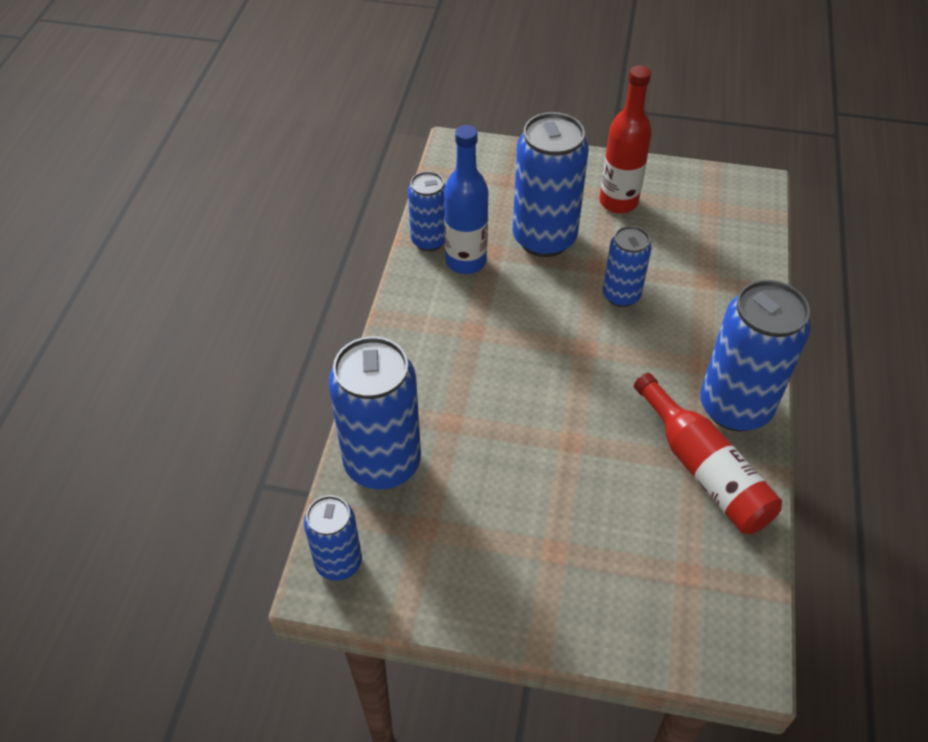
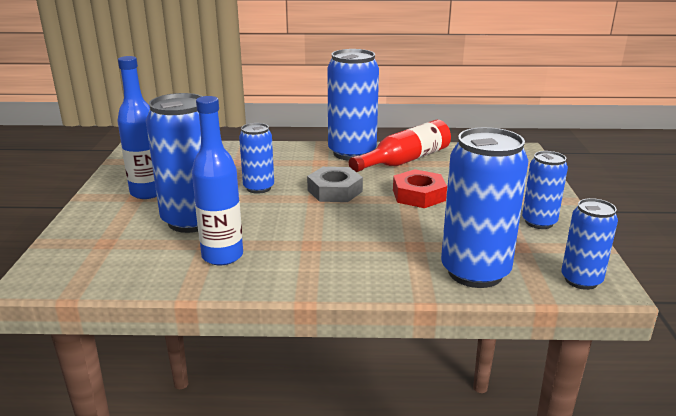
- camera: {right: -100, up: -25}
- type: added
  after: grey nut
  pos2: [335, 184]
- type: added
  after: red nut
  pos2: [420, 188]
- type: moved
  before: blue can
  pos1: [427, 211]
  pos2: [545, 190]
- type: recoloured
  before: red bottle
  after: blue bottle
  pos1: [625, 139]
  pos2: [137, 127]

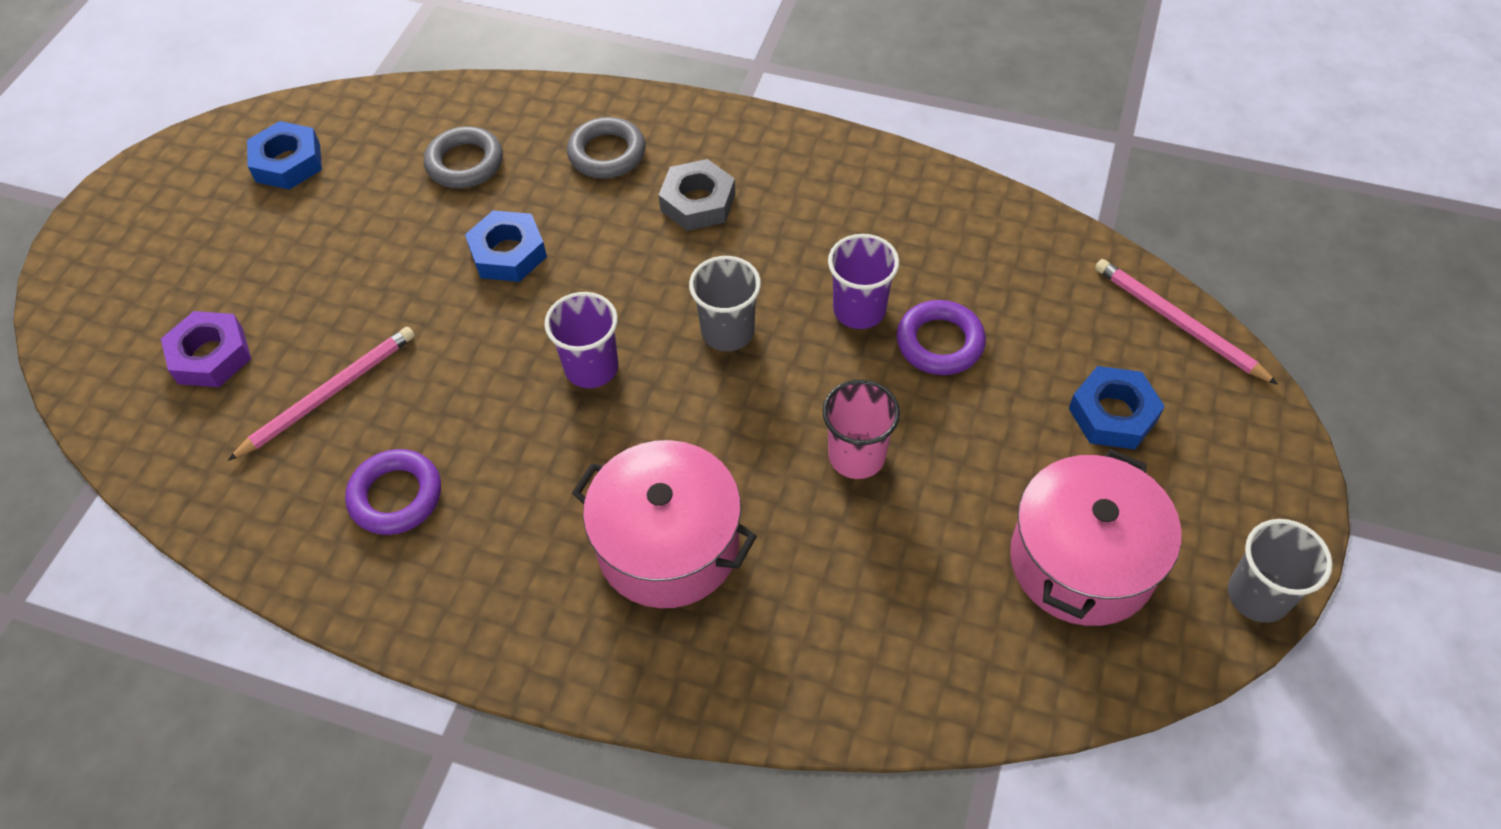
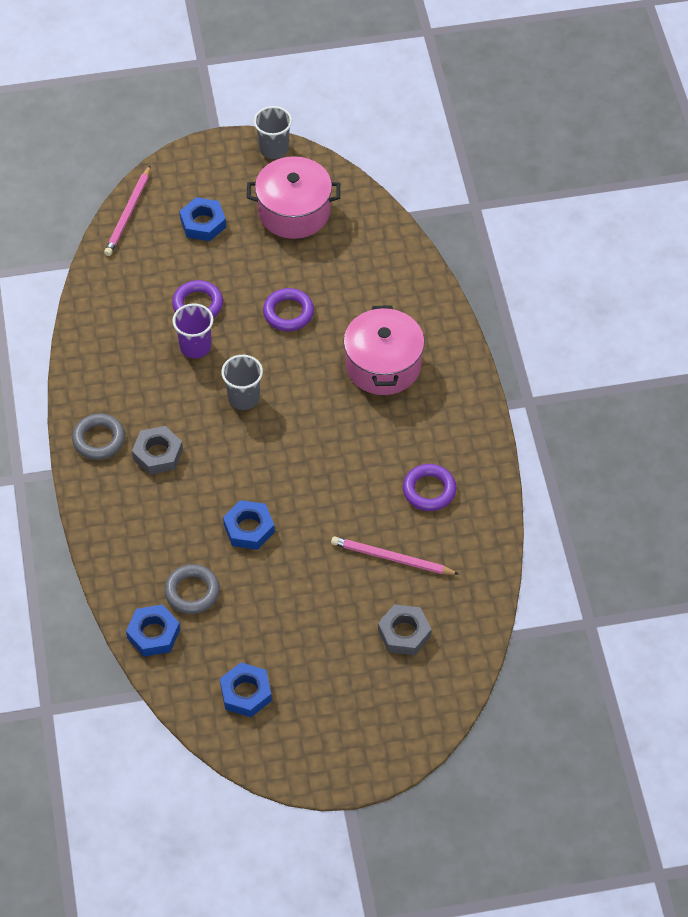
- camera: {right: -120, up: 0}
- type: removed
  before: purple cup
  pos1: [581, 340]
- type: added
  after: blue nut
  pos2: [153, 631]
- type: moved
  before: grey ring
  pos1: [606, 148]
  pos2: [98, 437]
- type: replaced
  before: pink cup
  after: purple ring
  pos1: [861, 429]
  pos2: [288, 309]
- type: recoloured
  before: purple nut
  after: grey nut
  pos1: [206, 349]
  pos2: [404, 629]

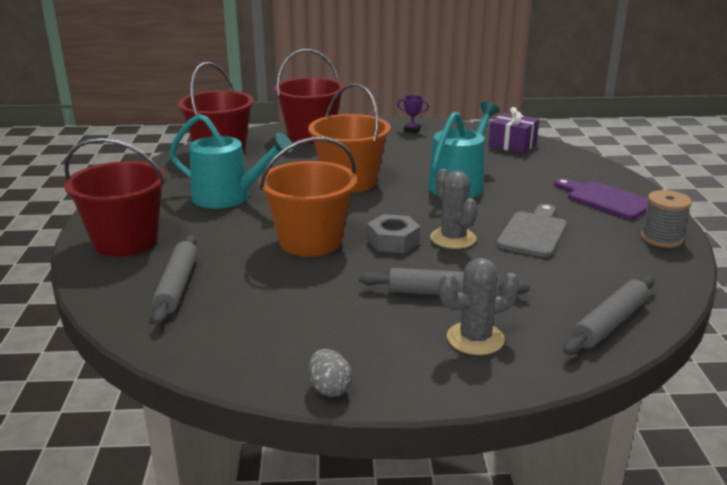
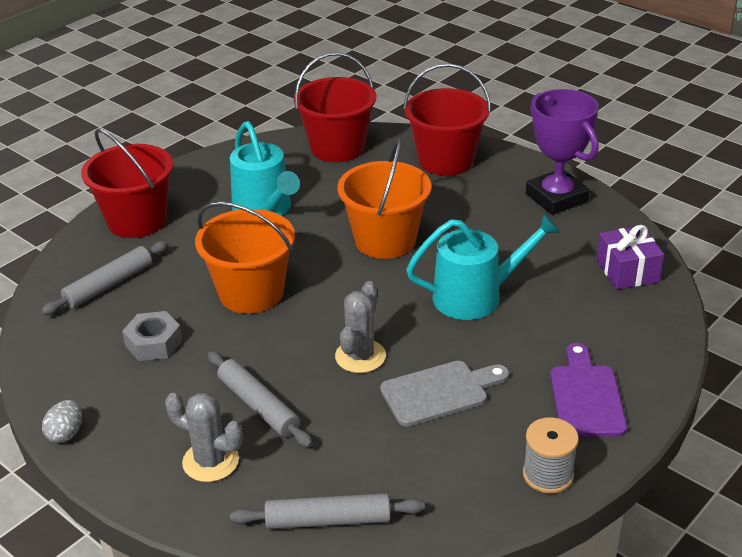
- camera: {right: 45, up: 10}
- type: moved
  before: grey nut
  pos1: [393, 233]
  pos2: [152, 336]
- type: resized
  before: purple trophy
  pos1: [413, 114]
  pos2: [562, 152]
  scale: 2.47

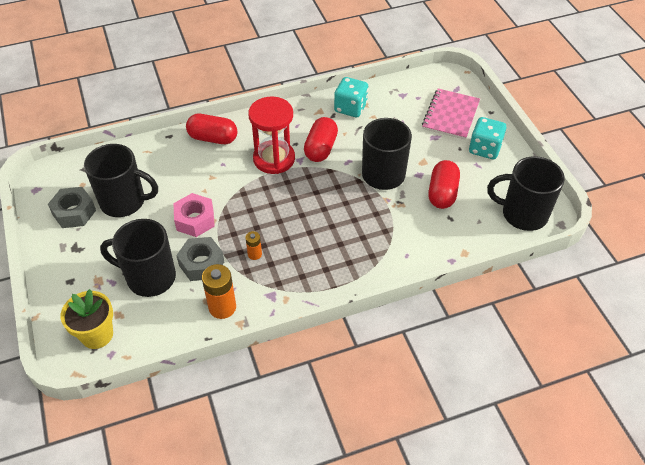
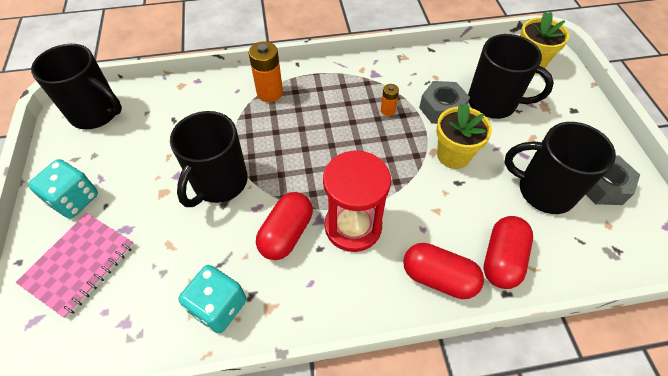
- camera: {right: -170, up: 5}
- type: moved
  before: orange battery
  pos1: [219, 291]
  pos2: [266, 71]
- type: moved
  before: red capsule
  pos1: [444, 184]
  pos2: [508, 252]
- type: replaced
  before: pink nut
  after: yellow flower pot
  pos1: [194, 215]
  pos2: [464, 136]

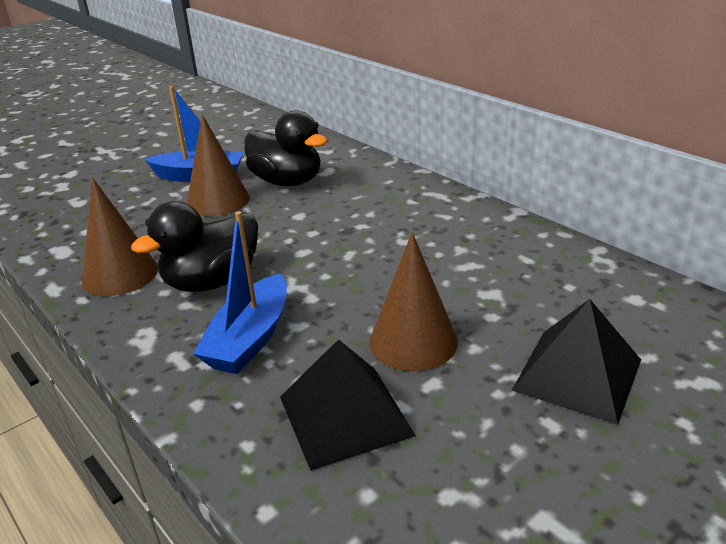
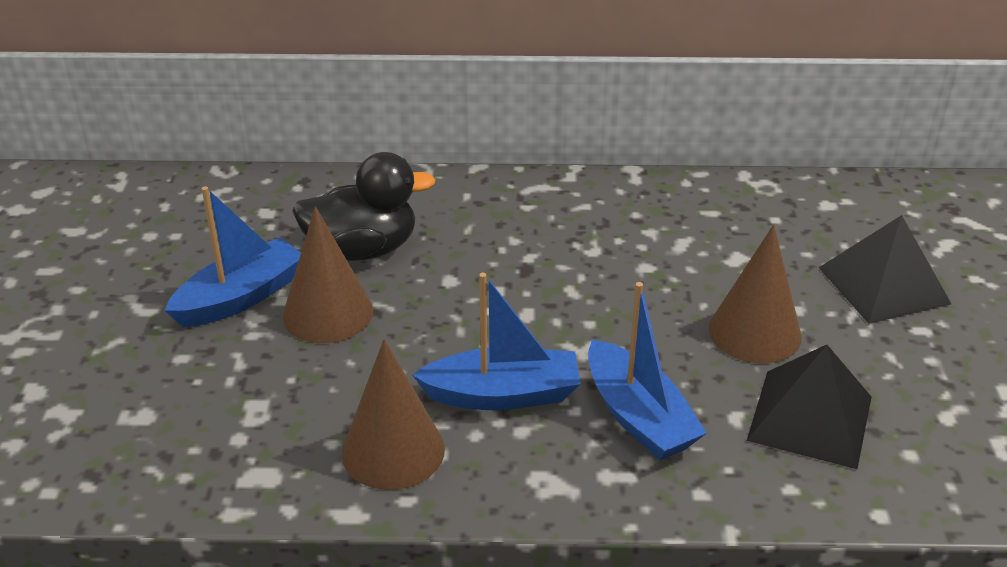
- camera: {right: -50, up: 5}
- type: replaced
  before: black duck
  after: blue boat
  pos1: [194, 246]
  pos2: [497, 341]

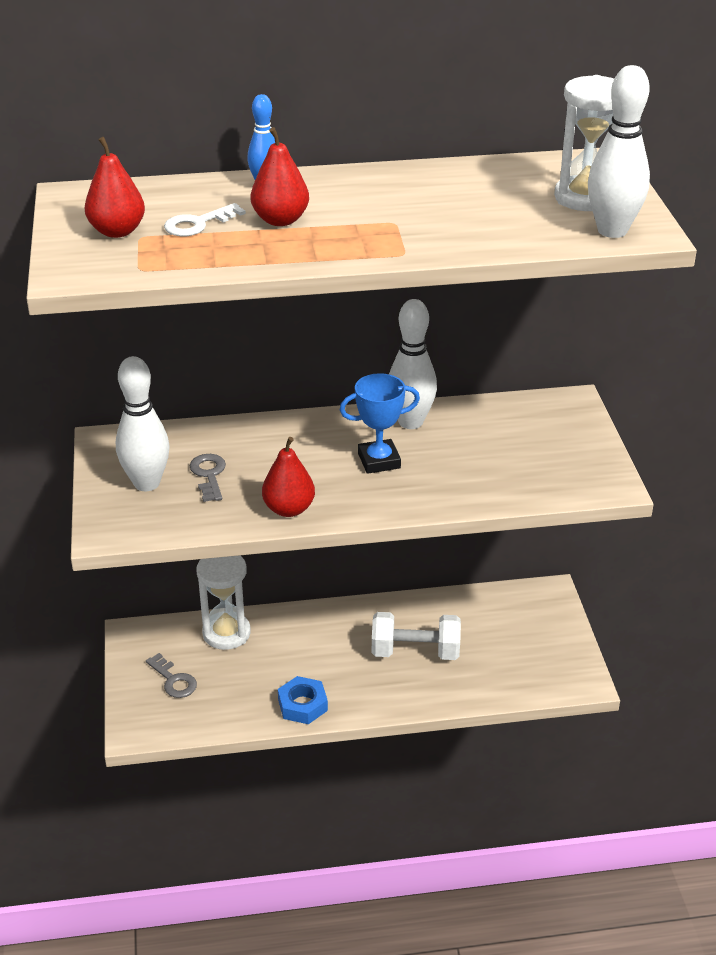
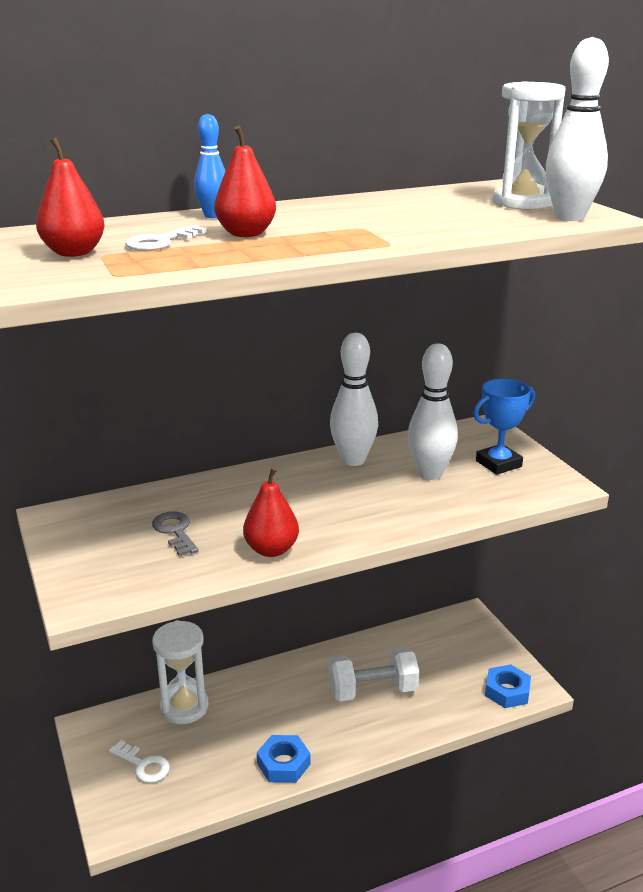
- camera: {right: -15, up: -10}
- type: added
  after: blue nut
  pos2: [508, 686]
- type: moved
  before: white bowling pin
  pos1: [142, 423]
  pos2: [433, 411]
- type: moved
  before: blue trophy
  pos1: [380, 423]
  pos2: [504, 427]
- type: recoloured
  before: grey key
  after: white key
  pos1: [171, 675]
  pos2: [139, 761]

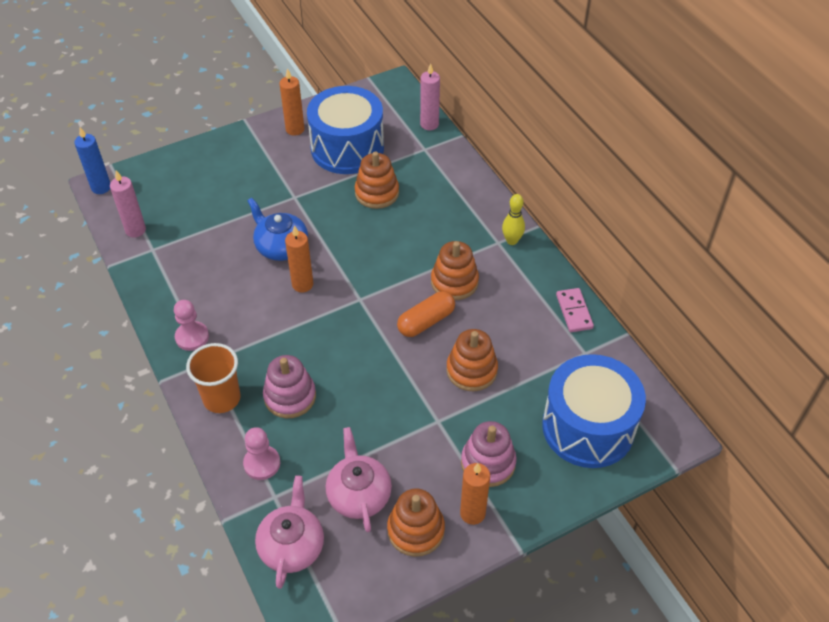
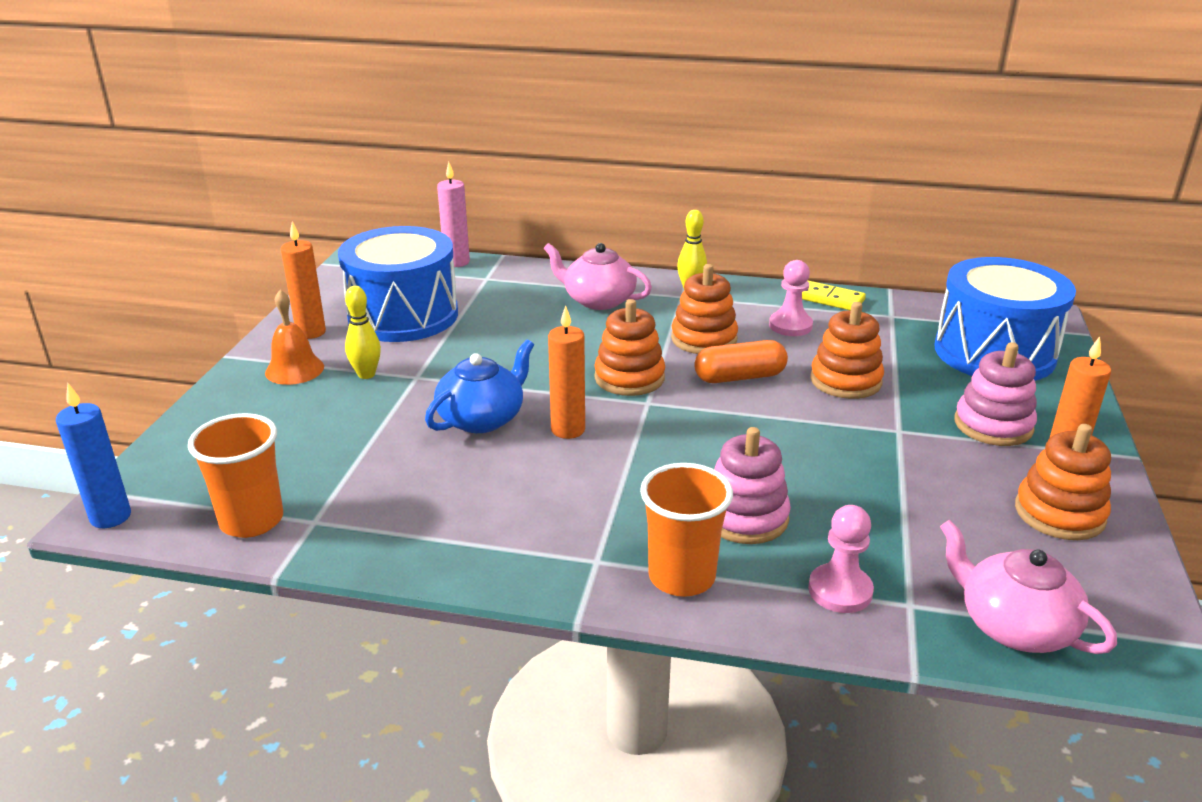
- camera: {right: -50, up: -20}
- type: added
  after: orange bell
  pos2: [294, 337]
- type: added
  after: yellow bowling pin
  pos2: [363, 332]
- type: moved
  before: pink pawn
  pos1: [191, 325]
  pos2: [791, 298]
- type: moved
  before: pink teapot
  pos1: [359, 479]
  pos2: [597, 276]
- type: moved
  before: orange stacking toy
  pos1: [377, 180]
  pos2: [629, 347]
- type: replaced
  before: pink candle
  after: orange cup
  pos1: [128, 203]
  pos2: [235, 475]
- type: recoloured
  before: pink domino
  after: yellow domino
  pos1: [575, 310]
  pos2: [834, 295]
- type: turned
  before: blue teapot
  pos1: [277, 229]
  pos2: [479, 386]
  turn: 135
- type: turned
  before: orange capsule
  pos1: [426, 314]
  pos2: [741, 361]
  turn: 75

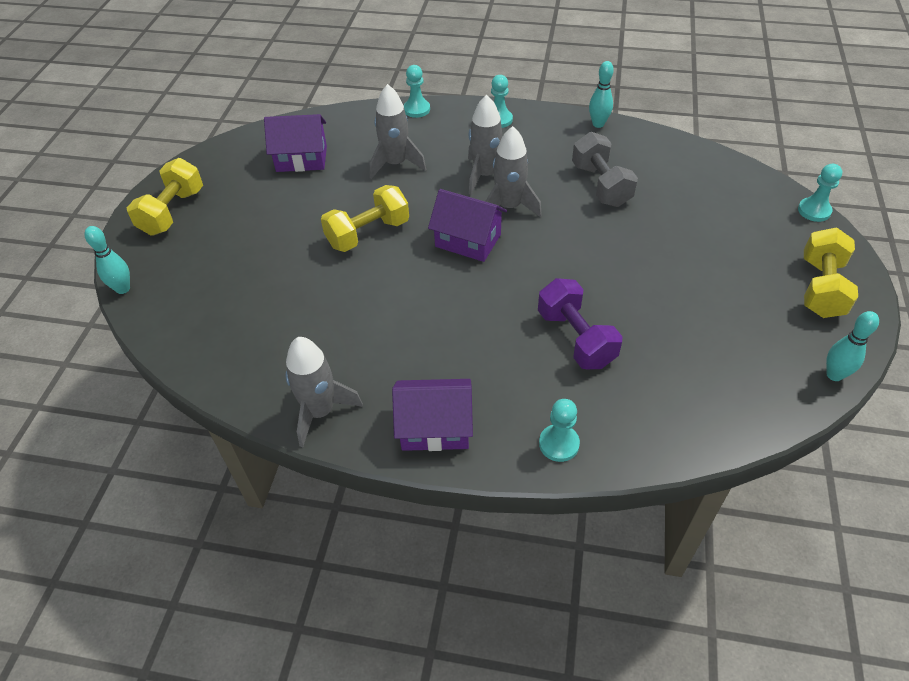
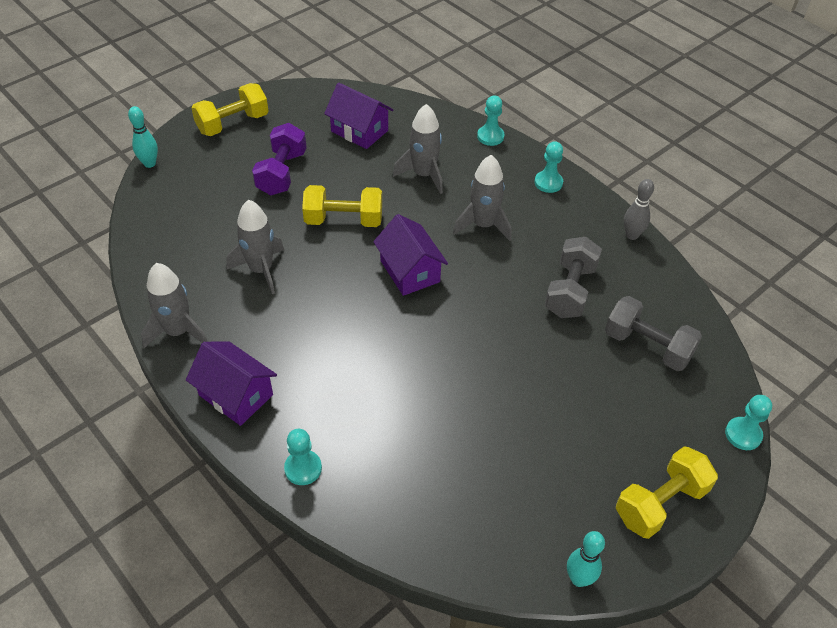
- camera: {right: 35, up: 0}
- type: added
  after: grey dumbbell
  pos2: [653, 333]
- type: moved
  before: grey rocket
  pos1: [513, 171]
  pos2: [255, 247]
- type: moved
  before: purple dumbbell
  pos1: [580, 323]
  pos2: [279, 159]
- type: recoloured
  before: turquoise bowling pin
  after: grey bowling pin
  pos1: [601, 94]
  pos2: [639, 209]

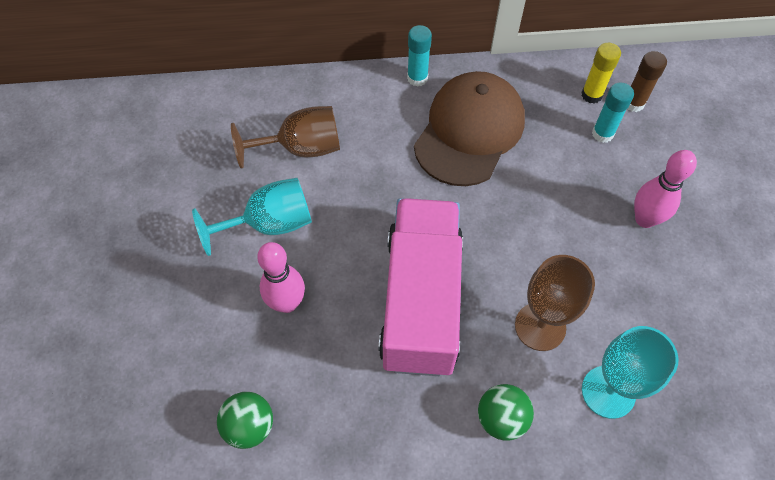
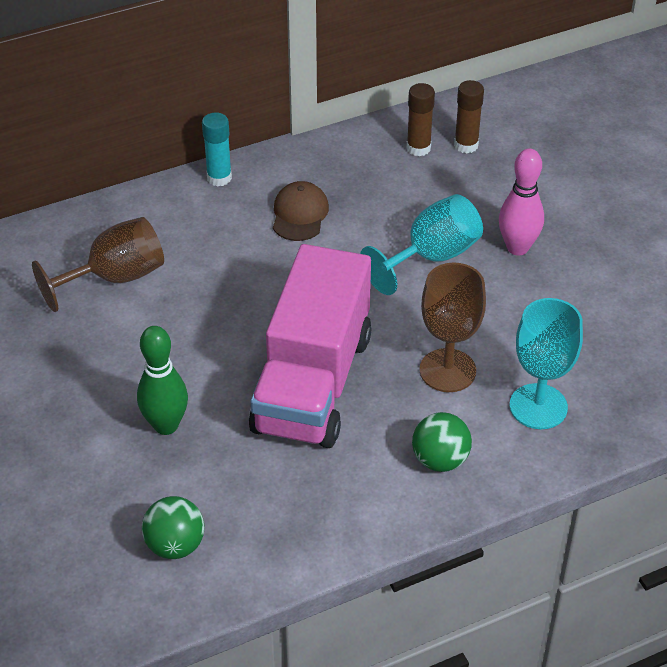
- camera: {right: -20, up: -15}
- type: removed
  before: turquoise glue stick
  pos1: [613, 112]
- type: moved
  before: turquoise goblet
  pos1: [252, 217]
  pos2: [421, 244]
- type: recoloured
  before: pink bowling pin
  after: green bowling pin
  pos1: [281, 277]
  pos2: [162, 380]
- type: recoloured
  before: yellow glue stick
  after: brown glue stick
  pos1: [601, 73]
  pos2: [421, 119]
- type: turned
  before: pink truck
  pos1: [420, 287]
  pos2: [310, 346]
  turn: -150
- type: resized
  before: brown cap
  pos1: [469, 128]
  pos2: [301, 211]
  scale: 0.49

